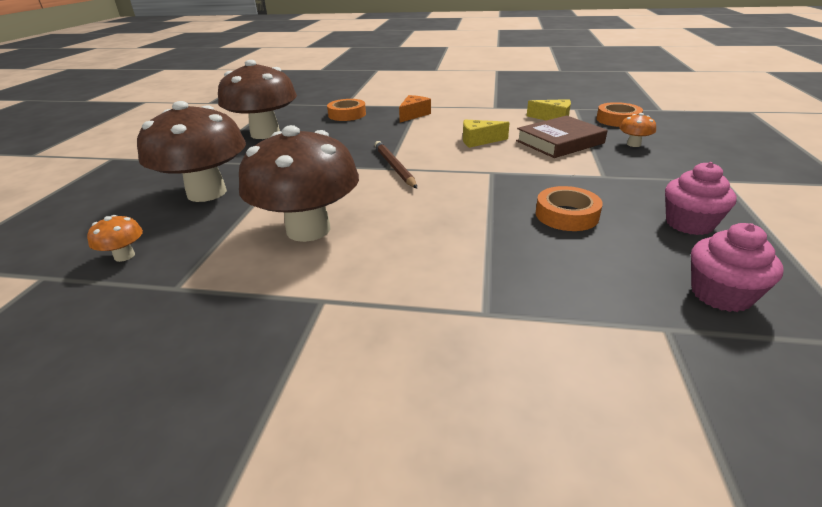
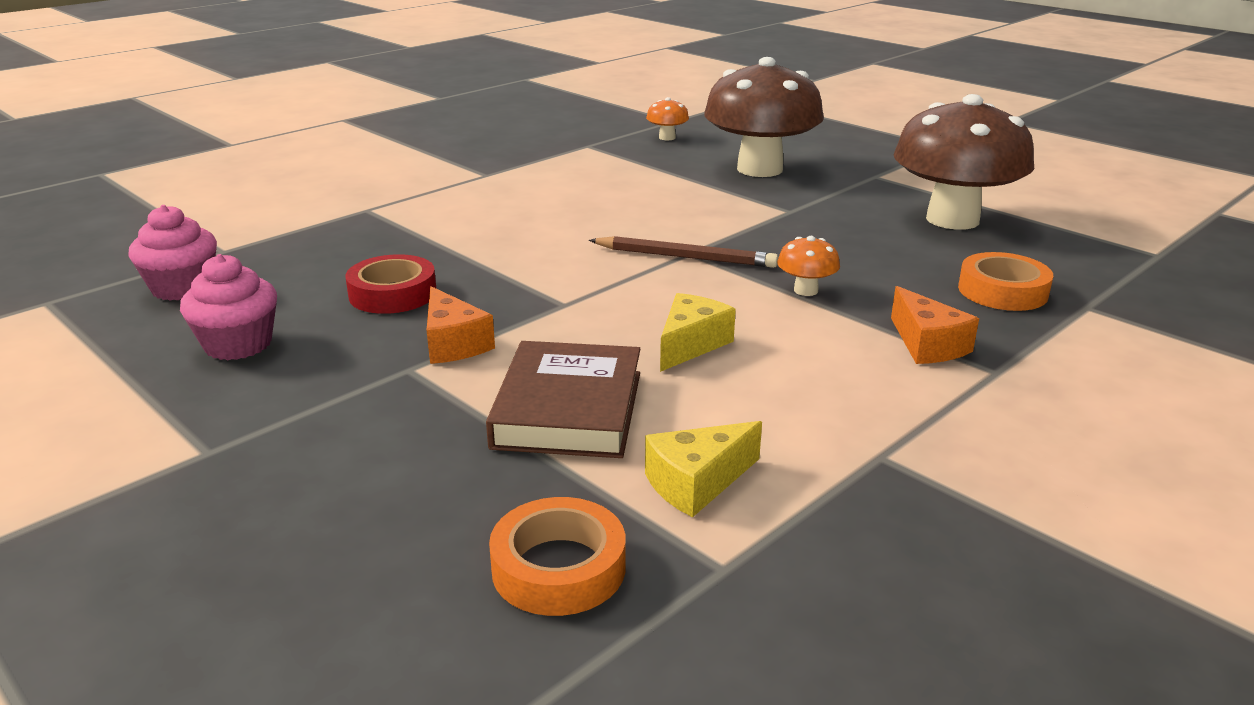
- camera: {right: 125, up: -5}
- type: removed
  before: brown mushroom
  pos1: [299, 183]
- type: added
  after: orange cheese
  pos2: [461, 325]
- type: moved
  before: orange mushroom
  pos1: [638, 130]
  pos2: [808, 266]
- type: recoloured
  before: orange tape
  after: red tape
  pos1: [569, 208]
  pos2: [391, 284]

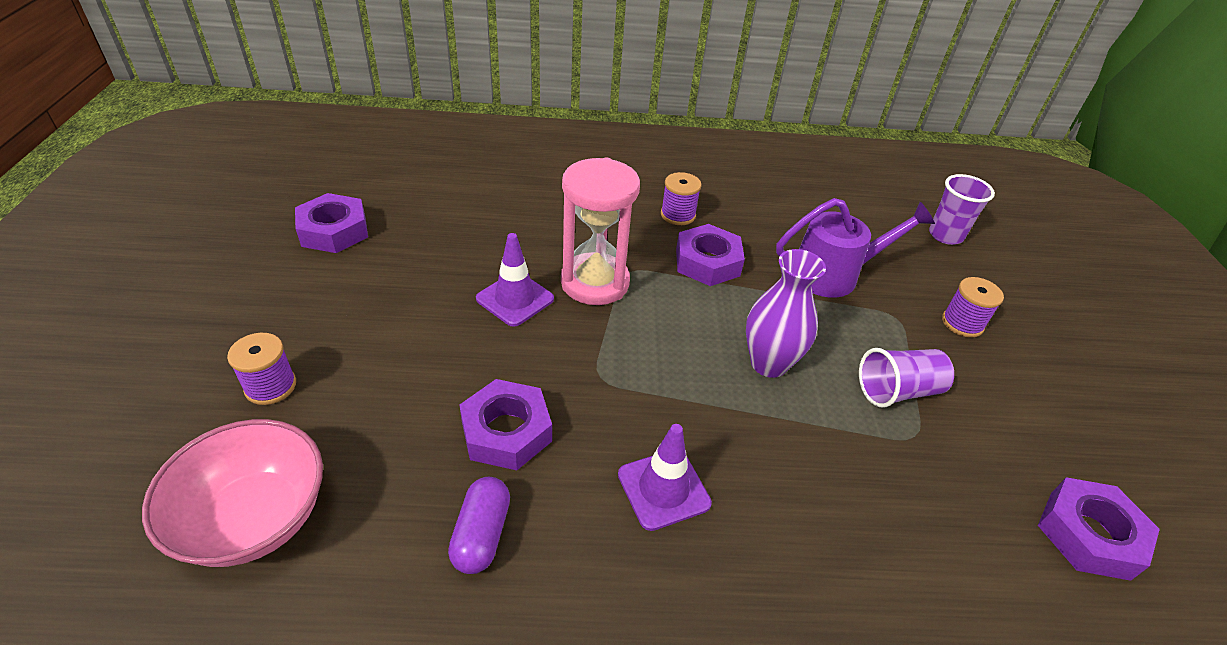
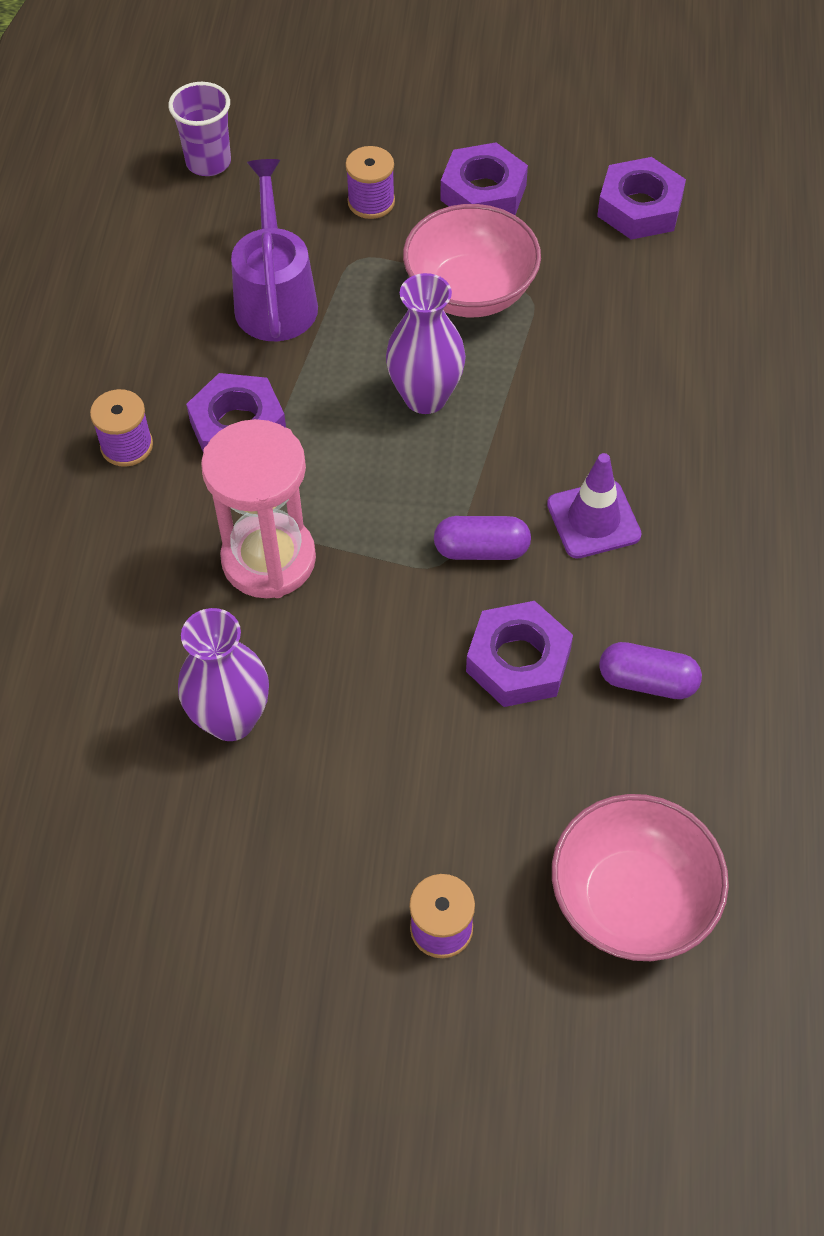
- camera: {right: -80, up: 15}
- type: removed
  before: purple traffic cone
  pos1: [515, 280]
- type: added
  after: purple vase
  pos2: [223, 674]
- type: added
  after: purple capsule
  pos2: [482, 538]
- type: moved
  before: purple nut
  pos1: [331, 223]
  pos2: [484, 178]
- type: replaced
  before: purple cup
  after: pink bowl
  pos1: [906, 378]
  pos2: [472, 260]

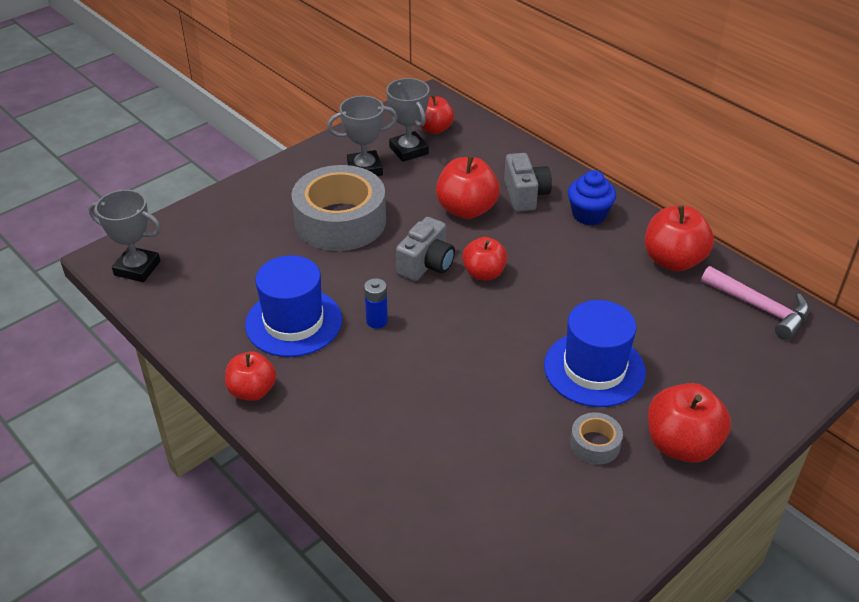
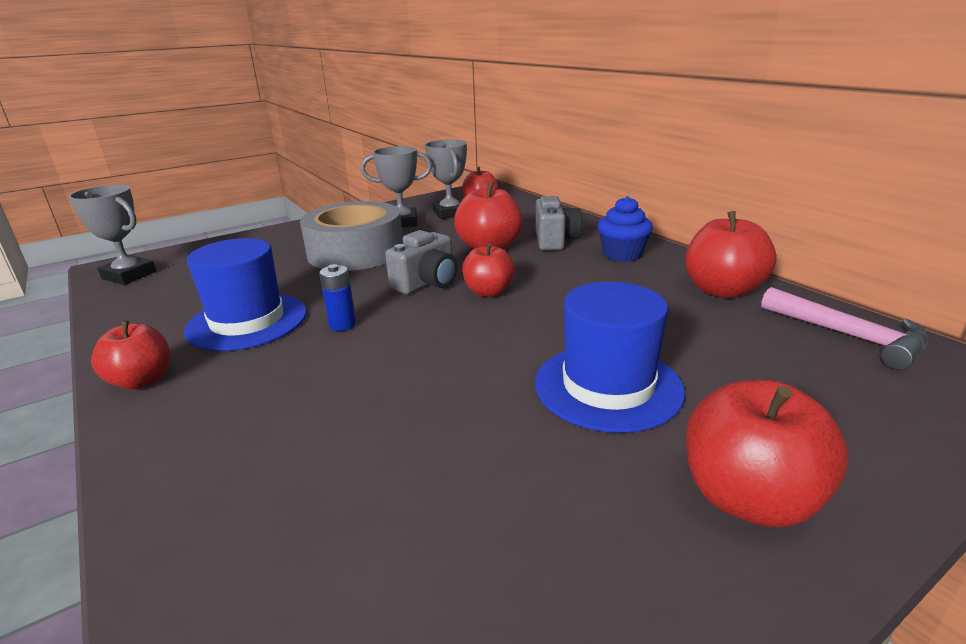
- camera: {right: 10, up: -15}
- type: removed
  before: grey tape
  pos1: [596, 438]

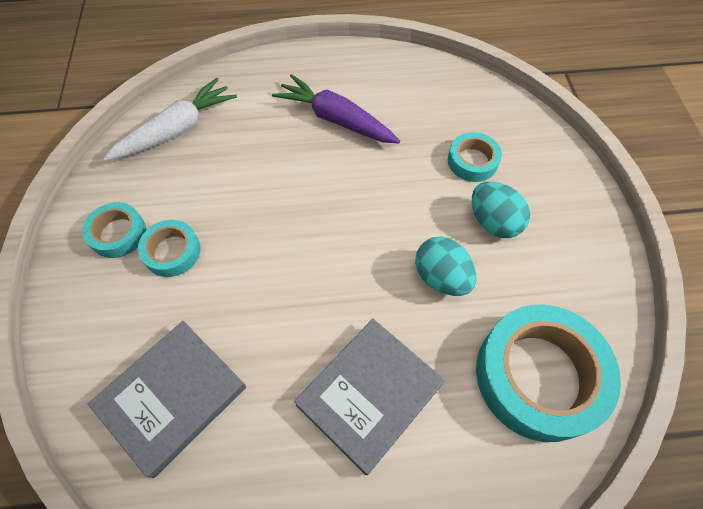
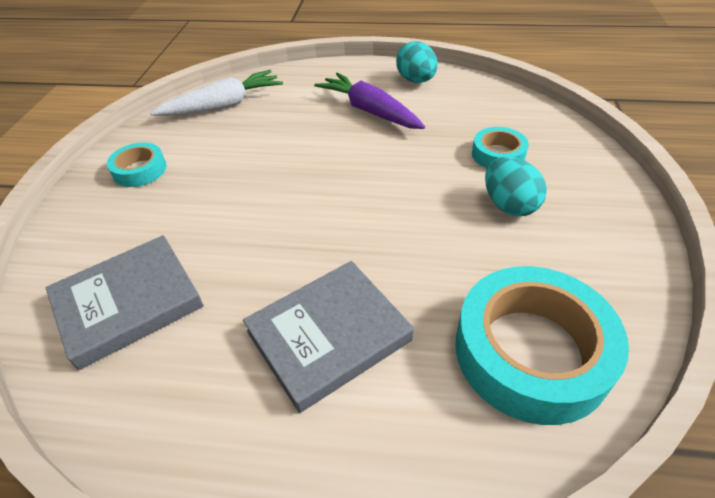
- camera: {right: 15, up: -15}
- type: removed
  before: turquoise tape
  pos1: [169, 248]
- type: moved
  before: turquoise egg
  pos1: [445, 266]
  pos2: [417, 62]

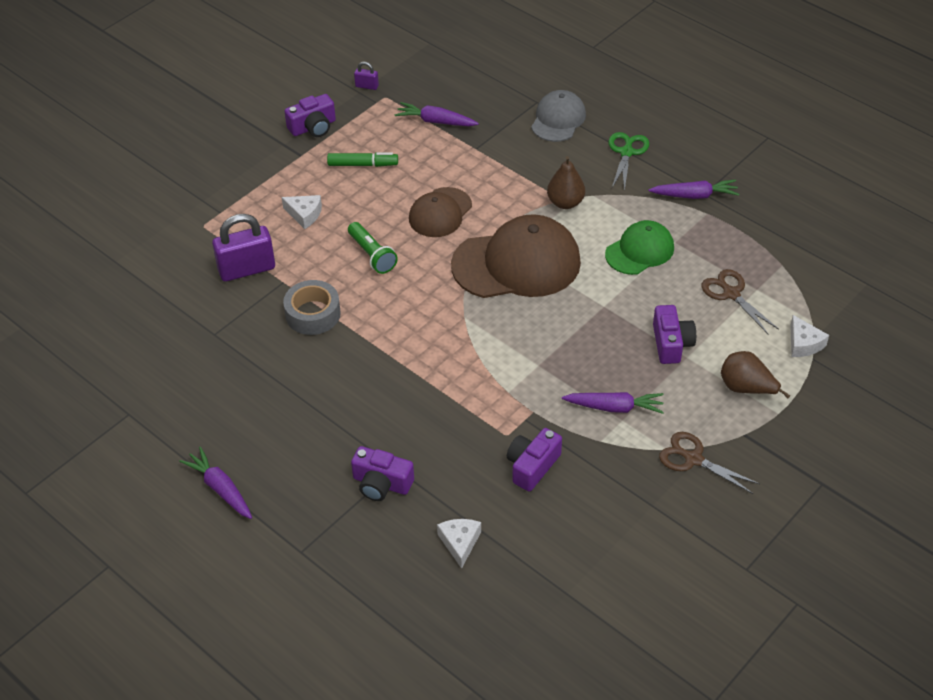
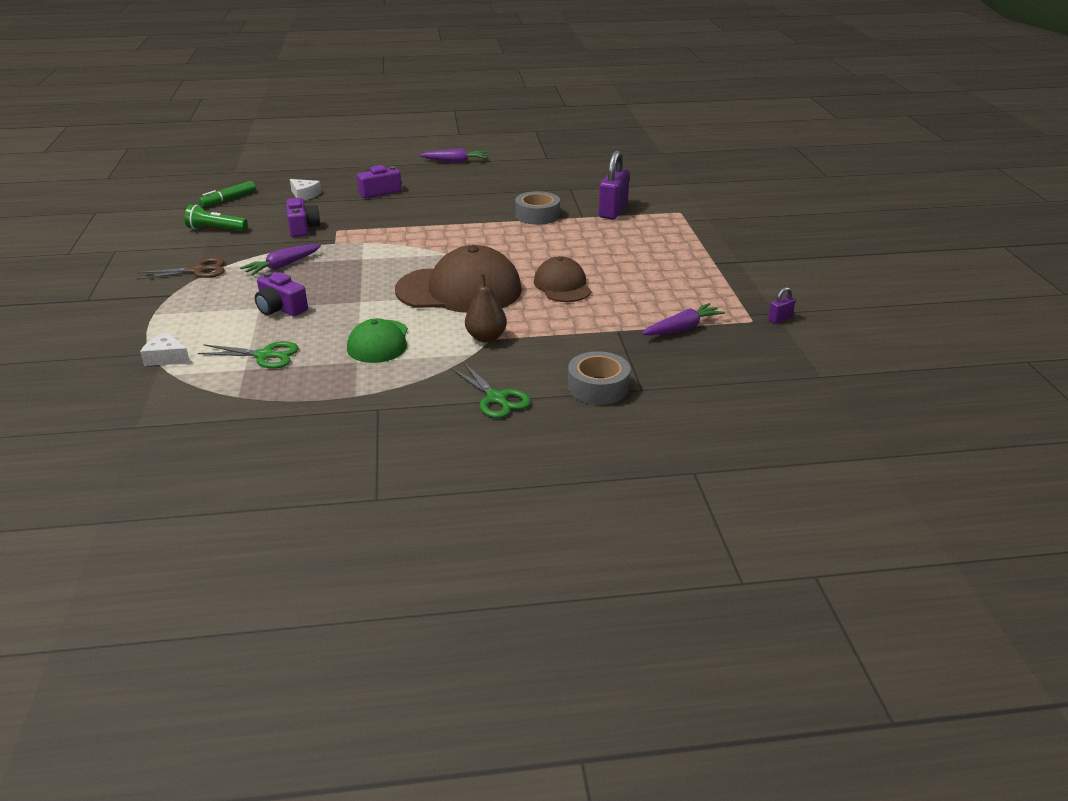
- camera: {right: 130, up: -15}
- type: removed
  before: white cheese
  pos1: [302, 212]
- type: removed
  before: purple camera
  pos1: [310, 115]
- type: removed
  before: purple carrot
  pos1: [693, 189]
- type: removed
  before: brown pear
  pos1: [755, 375]
- type: moved
  before: green marker
  pos1: [362, 160]
  pos2: [227, 194]
- type: moved
  before: green flashlight
  pos1: [373, 248]
  pos2: [216, 218]
- type: replaced
  before: grey cap
  after: grey tape
  pos1: [558, 116]
  pos2: [599, 378]
- type: recoloured
  before: brown scissors
  after: green scissors
  pos1: [740, 301]
  pos2: [248, 355]
- type: turned
  before: brown cap
  pos1: [516, 256]
  pos2: [458, 279]
  turn: -120

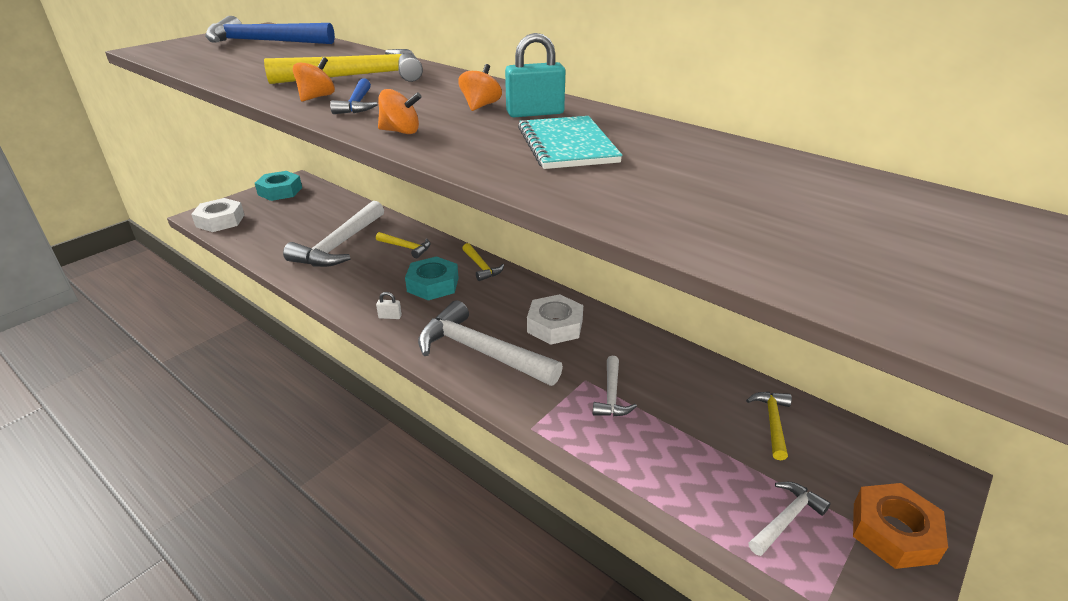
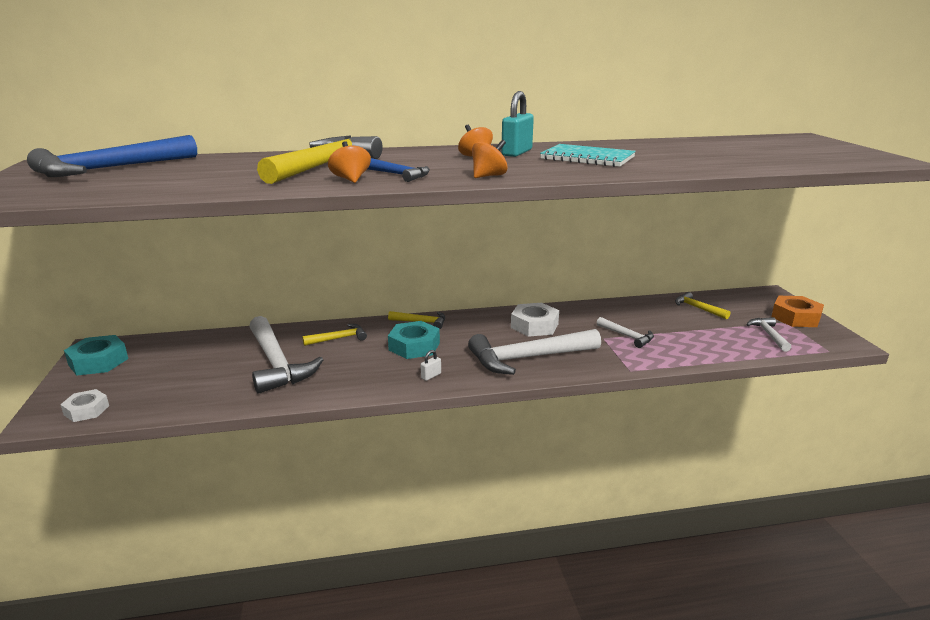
- camera: {right: -50, up: -10}
- type: resized
  before: white nut
  pos1: [217, 215]
  pos2: [84, 405]
  scale: 0.65

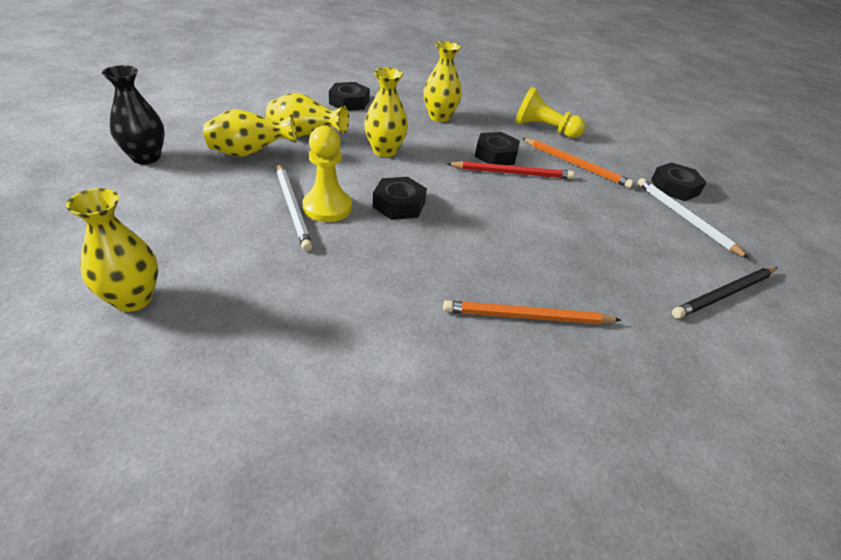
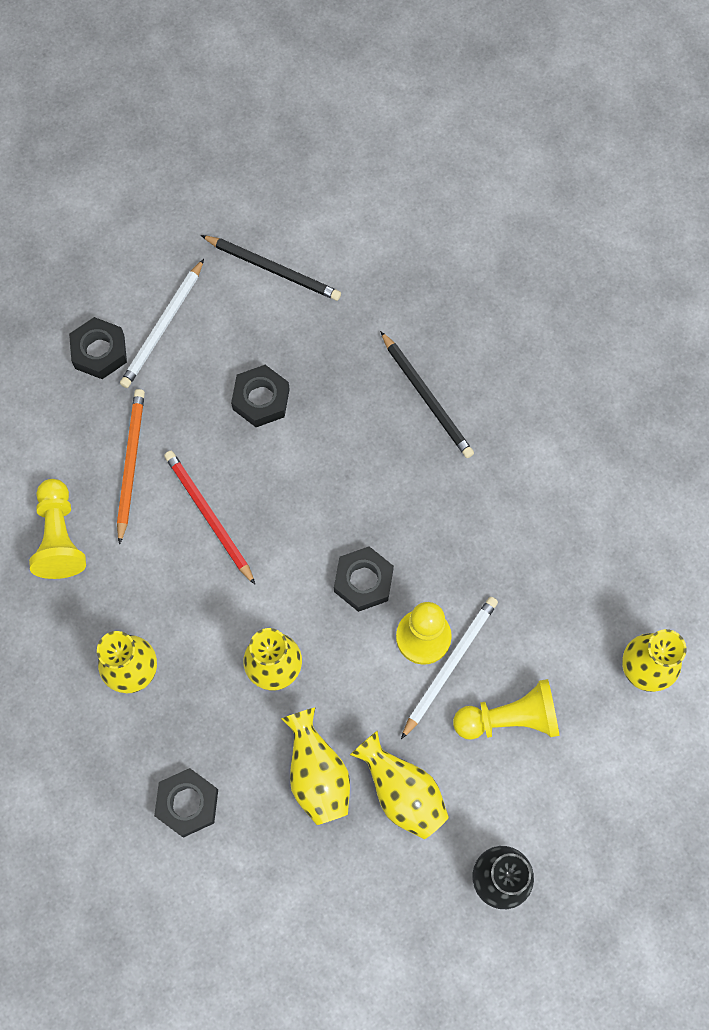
- camera: {right: -120, up: 30}
- type: added
  after: yellow pawn
  pos2: [506, 709]
- type: moved
  before: black nut
  pos1: [497, 148]
  pos2: [260, 396]
- type: recoloured
  before: orange pencil
  after: black pencil
  pos1: [532, 312]
  pos2: [427, 394]

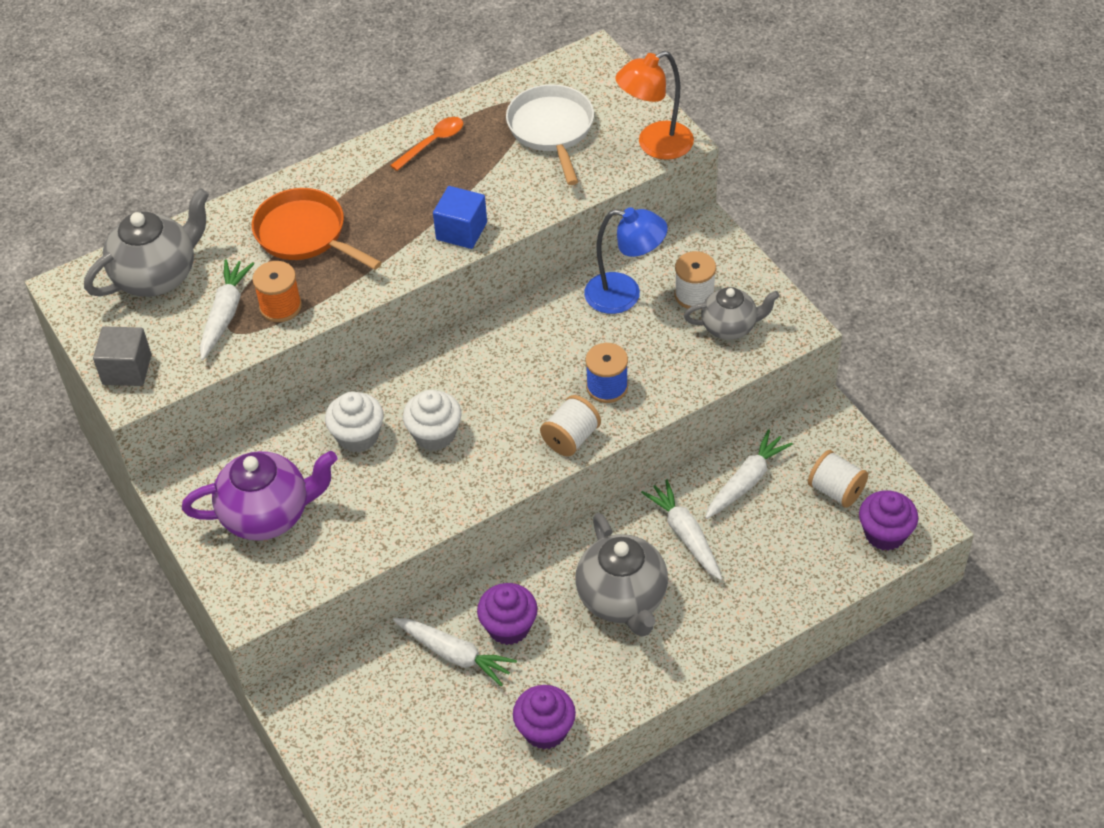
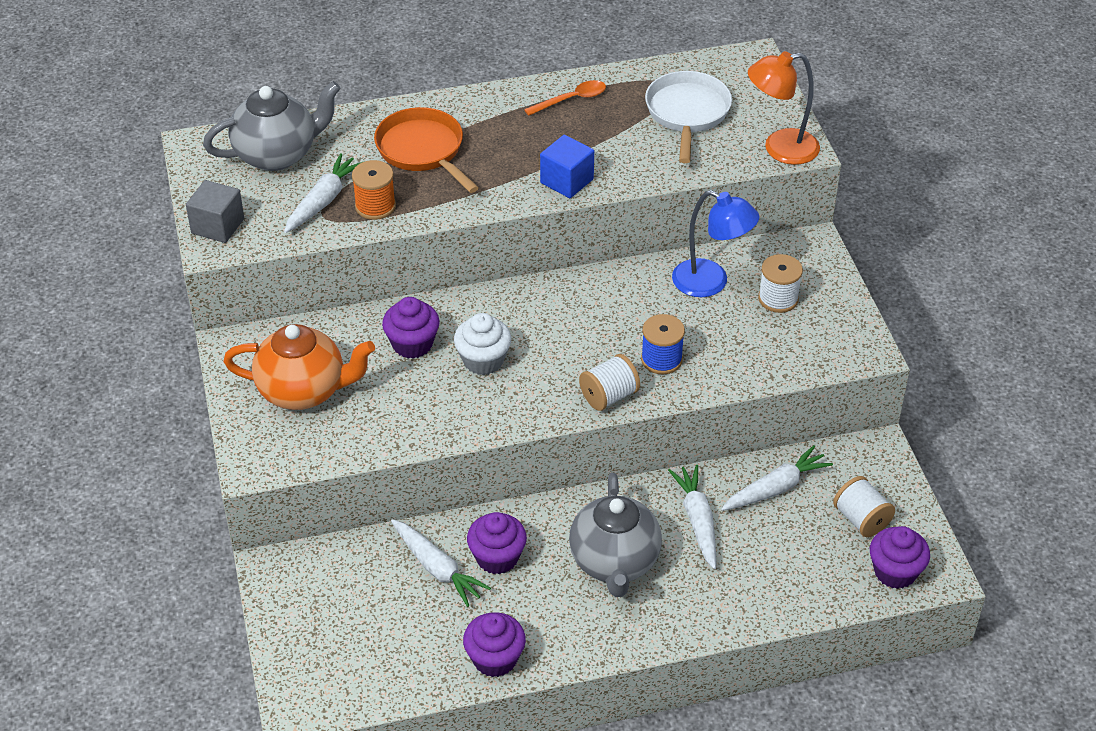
- camera: {right: 15, up: -5}
- type: removed
  before: grey teapot
  pos1: [732, 313]
- type: recoloured
  before: purple teapot
  after: orange teapot
  pos1: [259, 496]
  pos2: [299, 367]
- type: recoloured
  before: white cupcake
  after: purple cupcake
  pos1: [354, 422]
  pos2: [411, 328]

